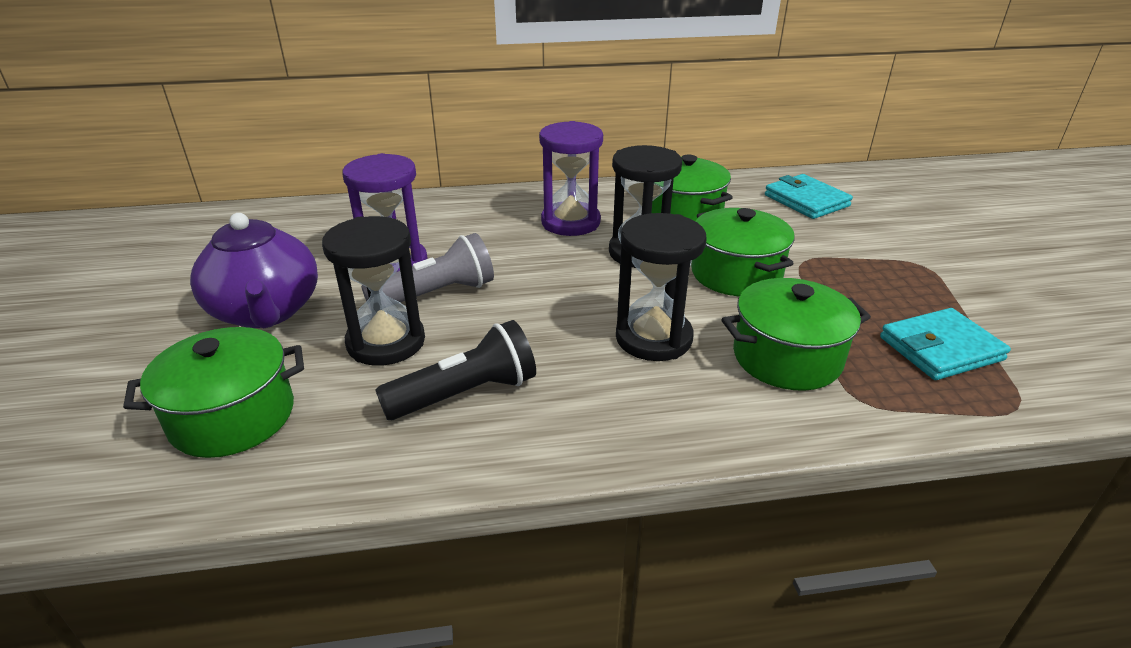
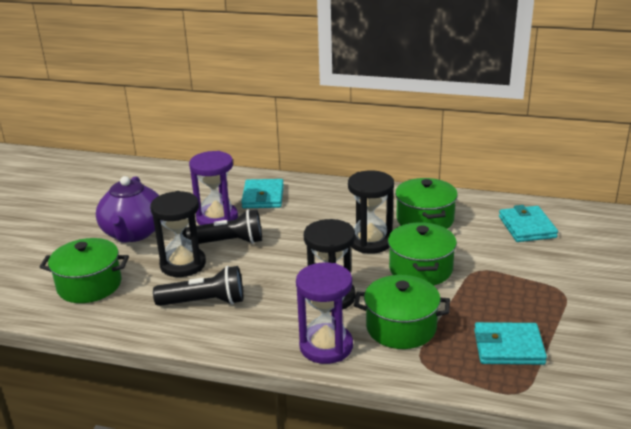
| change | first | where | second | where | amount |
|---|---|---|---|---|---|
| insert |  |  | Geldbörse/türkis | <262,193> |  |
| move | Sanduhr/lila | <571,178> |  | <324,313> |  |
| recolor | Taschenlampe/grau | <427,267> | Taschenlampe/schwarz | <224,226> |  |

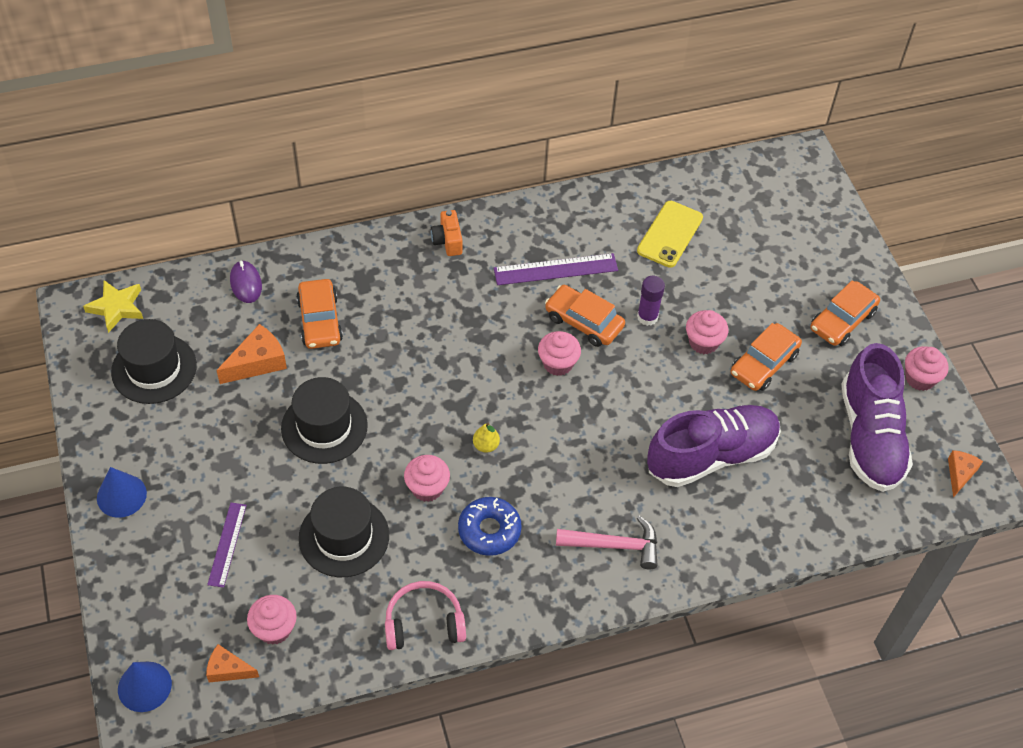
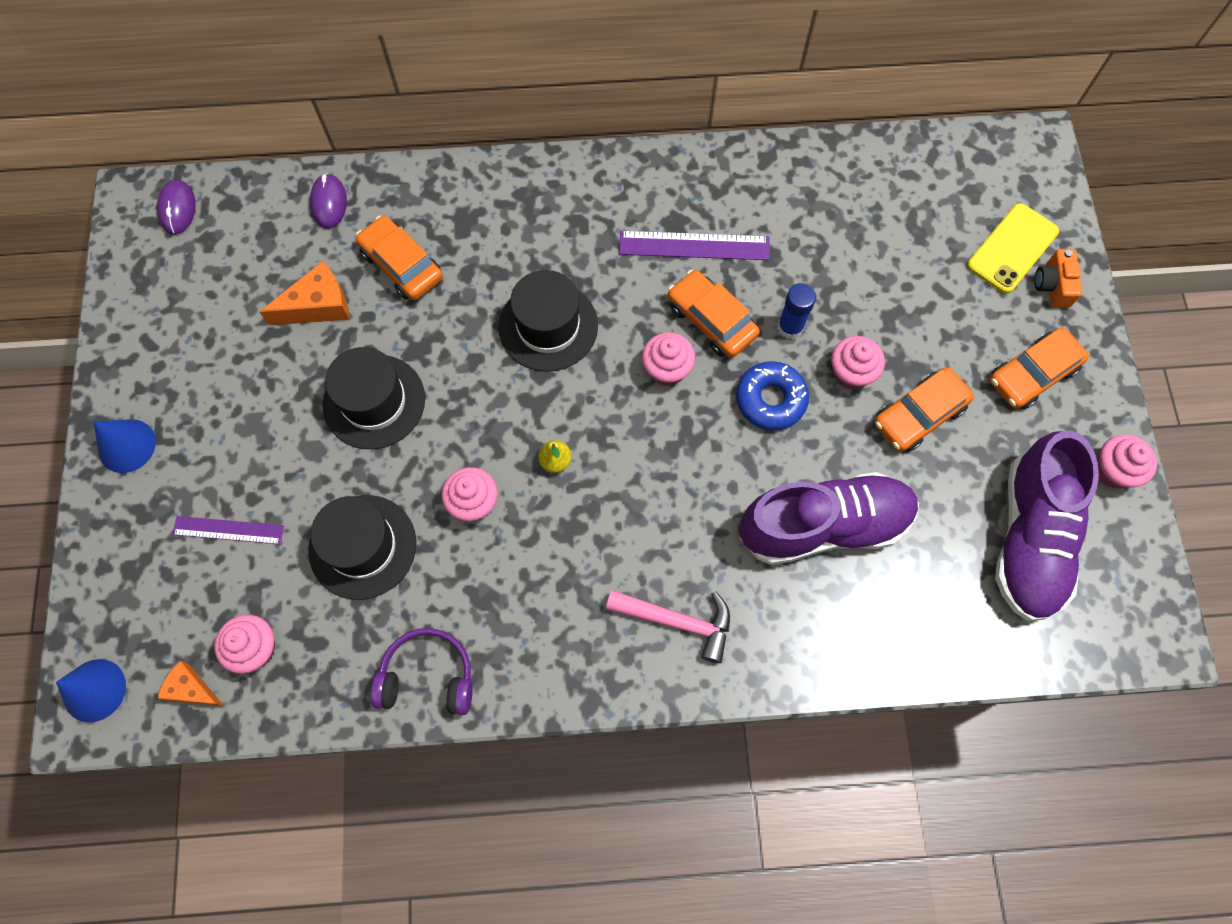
| change | first | where | second | where | amount |
|---|---|---|---|---|---|
| delete | Käse/orange | <965,474> |  |  |  |
| move | Hut/schwarz | <154,361> |  | <548,321> |  |
| move | Kamera/orange | <447,233> |  | <1058,278> |  |
| move | Donut/blau | <490,526> |  | <772,395> |  |
| move | Handy/gelb | <670,234> |  | <1013,248> |  |
| replace | Stern/gelb | <113,306> | Computermaus/lila | <176,207> |  |
| recolor | Kopfhörer/rosa | <425,615> | Kopfhörer/lila | <422,671> |  |
| recolor | Klebestift/lila | <651,301> | Klebestift/blau | <796,311> |  |
| rotate | Lineal/lila | <227,545> |  | <228,530> | 75 degrees clockwise |
| rotate | Auto/orange | <319,314> |  | <399,258> | 135 degrees clockwise |

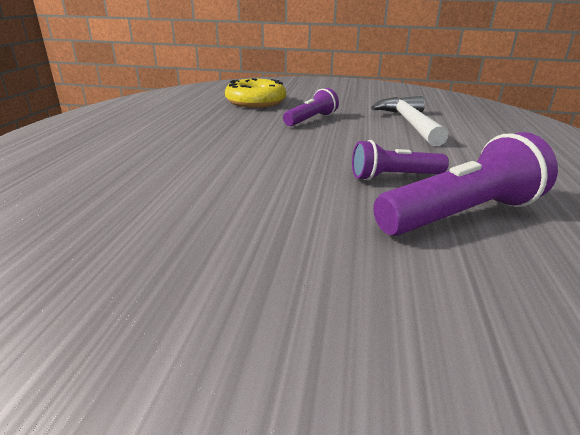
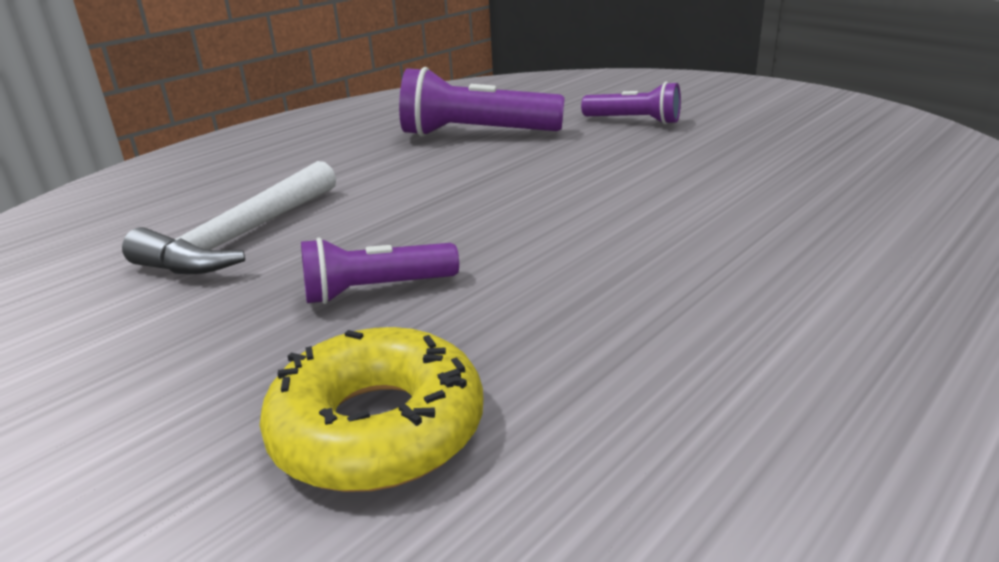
| change | first | where | second | where | amount |
|---|---|---|---|---|---|
| move | Taschenlampe/lila | <400,160> |  | <631,103> |  |

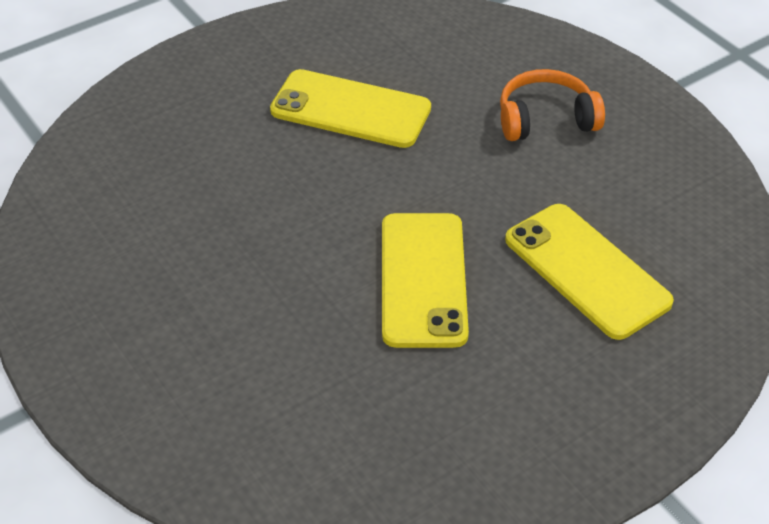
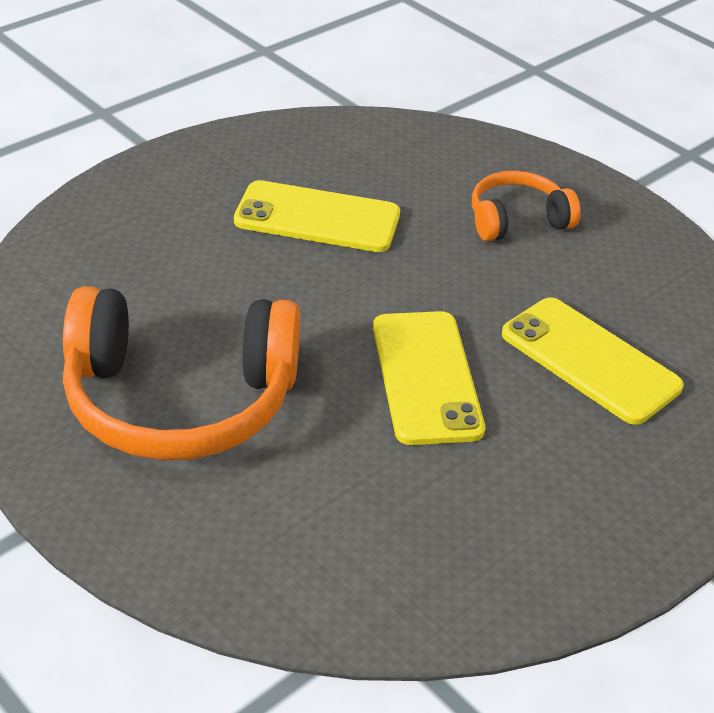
| change | first | where | second | where | amount |
|---|---|---|---|---|---|
| insert |  |  | Kopfhörer/orange | <181,373> |  |

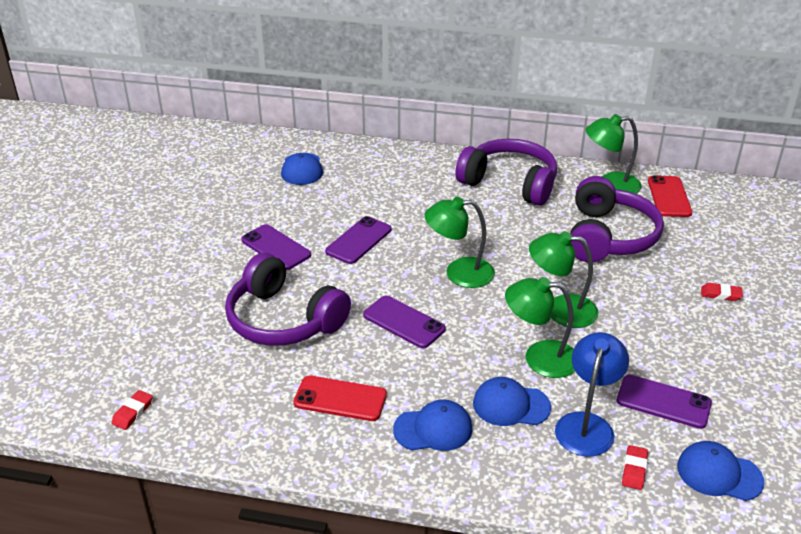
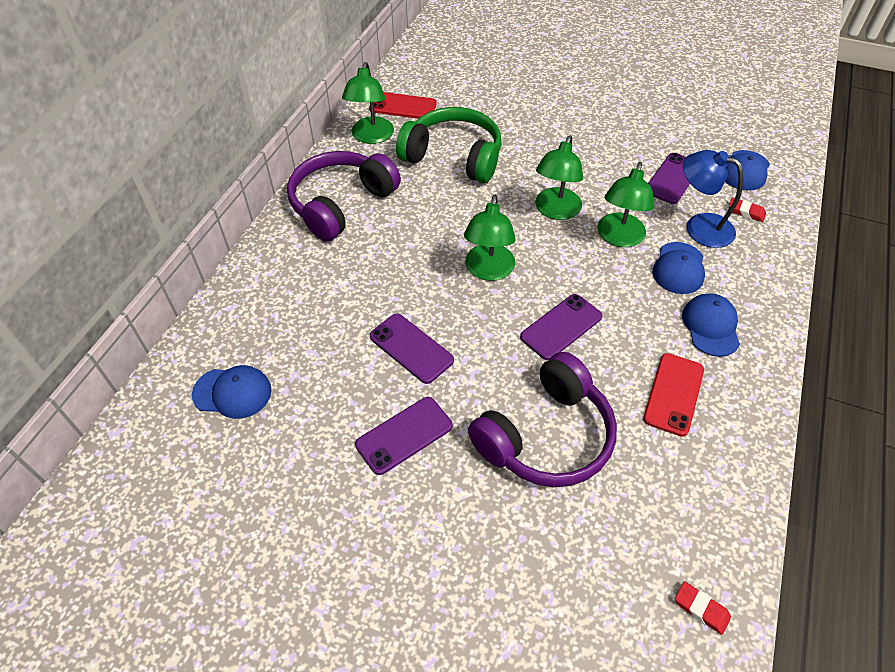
| change | first | where | second | where | amount |
|---|---|---|---|---|---|
| delete | Radiergummi/rot | <722,292> |  |  |  |
| recolor | Kopfhörer/lila | <617,219> | Kopfhörer/grün | <448,145> |  |

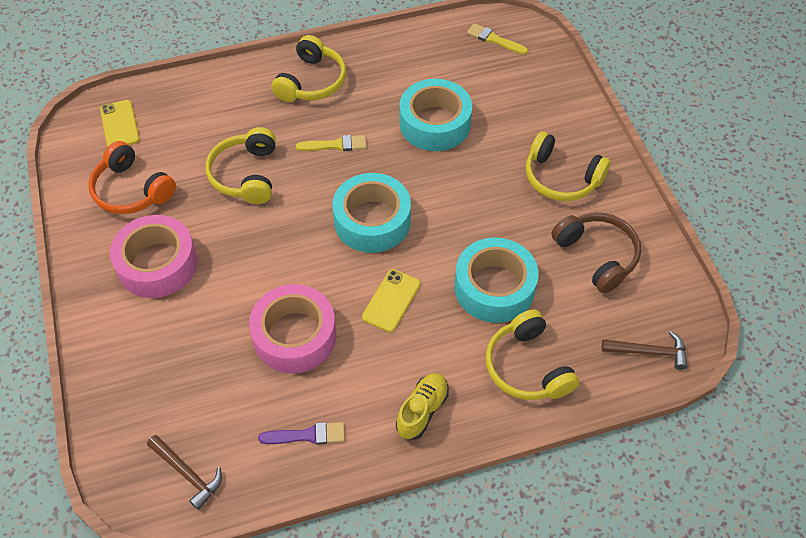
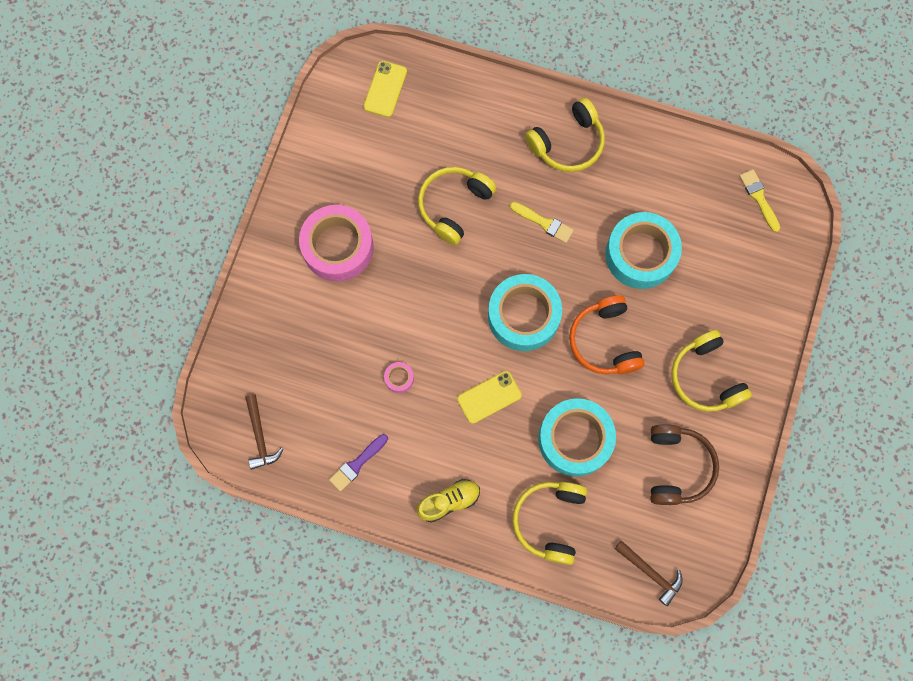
| change | first | where | second | where | amount |
|---|---|---|---|---|---|
| move | Kopfhörer/orange | <132,177> |  | <607,334> |  |
| rotate | Pinsel/lila | <301,433> |  | <358,463> | 105 degrees clockwise |
| resize | Klebeband/rosa | <292,328> |  | <399,377> | x0.40 |

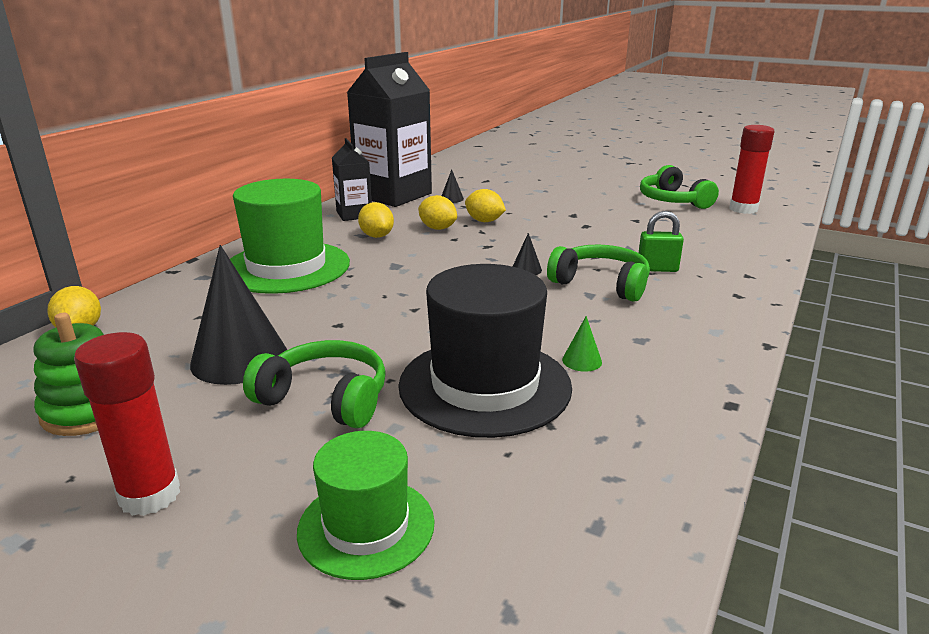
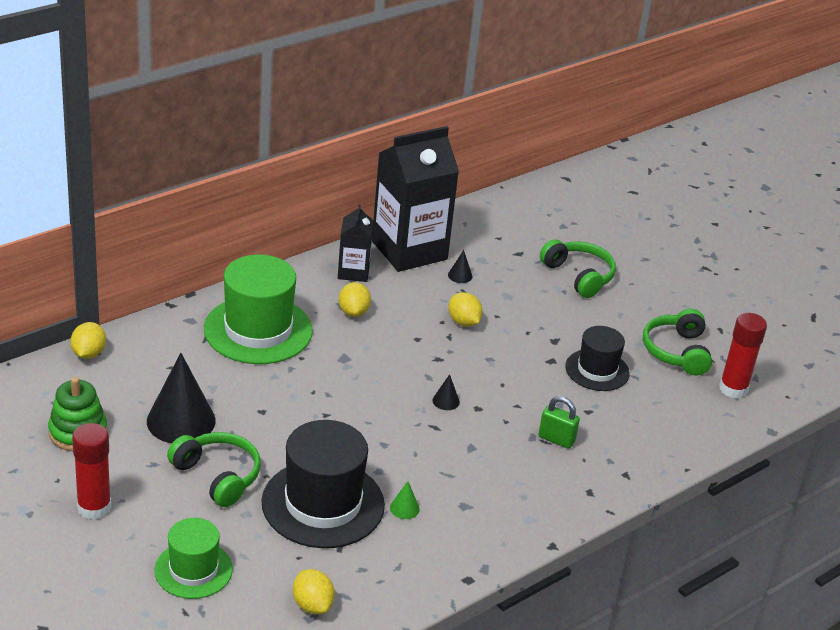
| change | first | where | second | where | amount |
|---|---|---|---|---|---|
| insert |  |  | Hut/schwarz | <597,358> |  |
| move | Zitrone/gelb | <437,212> |  | <314,591> |  |
| move | Kopfhörer/grün | <598,273> |  | <578,268> |  |

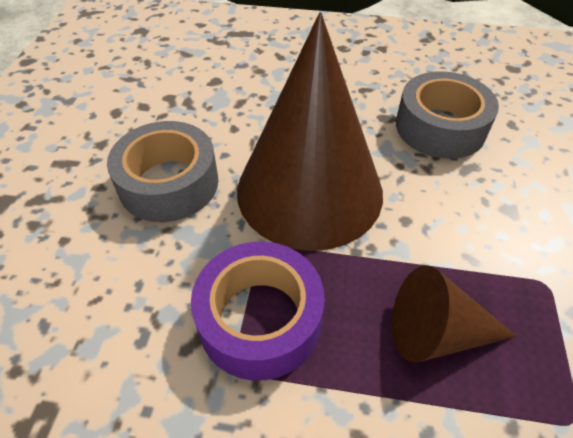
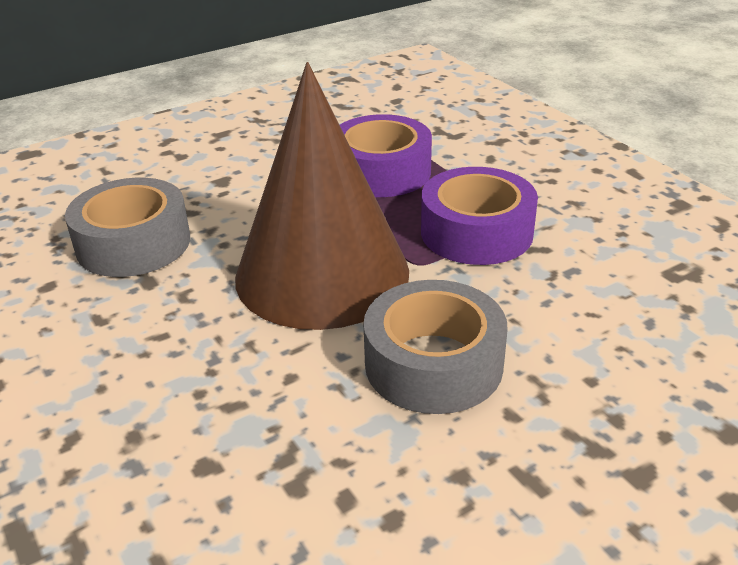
| change | first | where | second | where | amount |
|---|---|---|---|---|---|
| replace | Kegel/braun | <454,314> | Klebeband/lila | <386,155> |  |

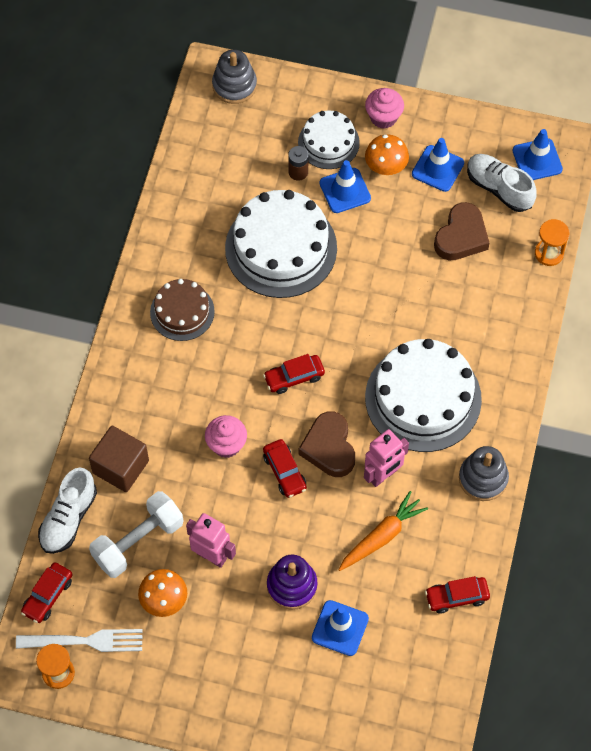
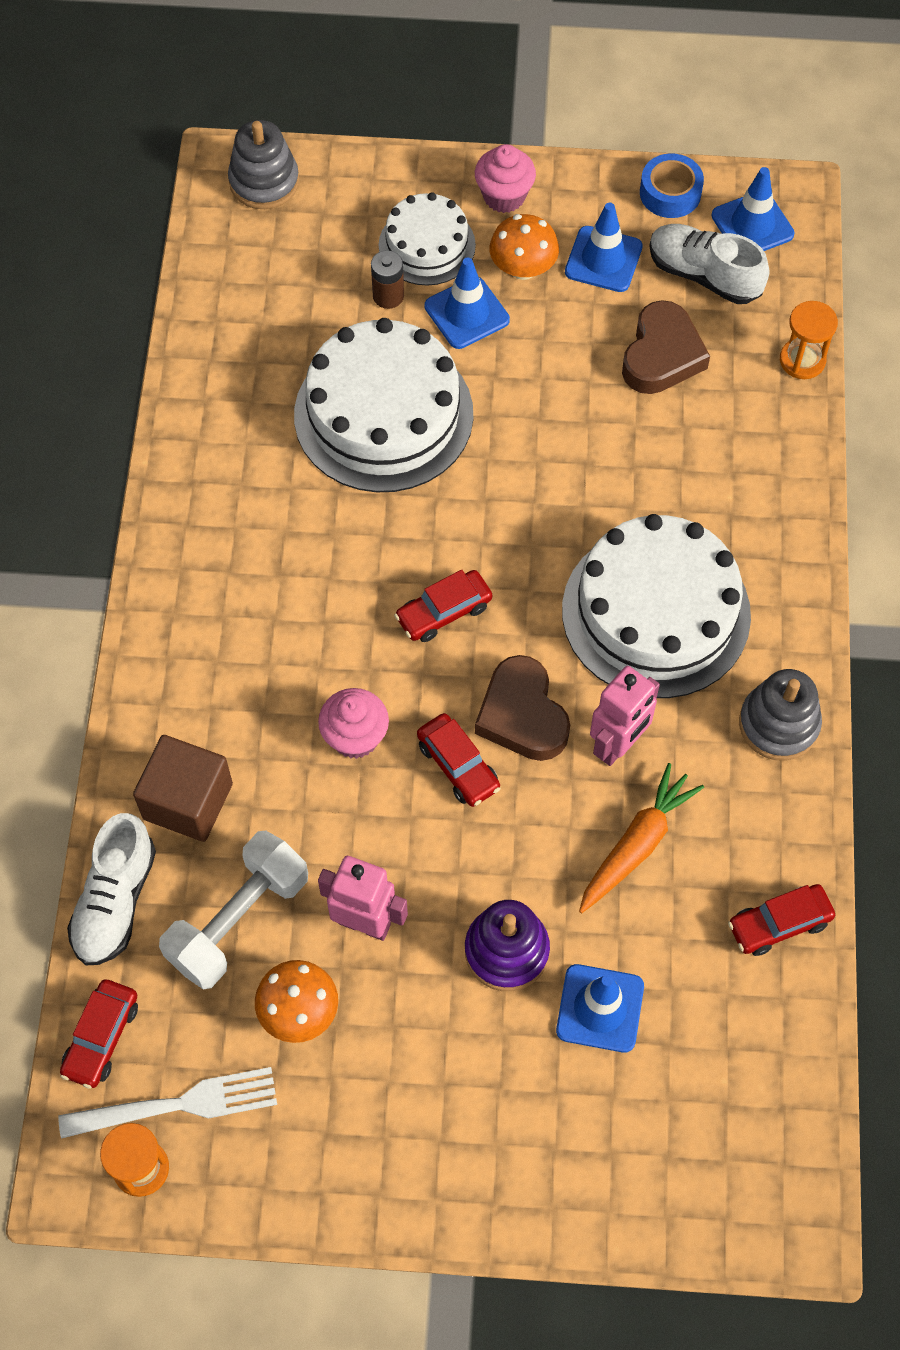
| change | first | where | second | where | amount |
|---|---|---|---|---|---|
| delete | Kuchen/braun | <182,310> |  |  |  |
| insert |  |  | Klebeband/blau | <672,185> |  |

